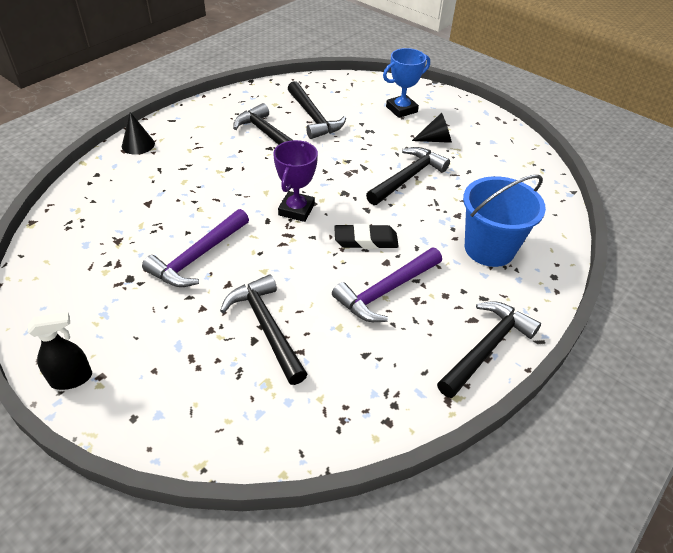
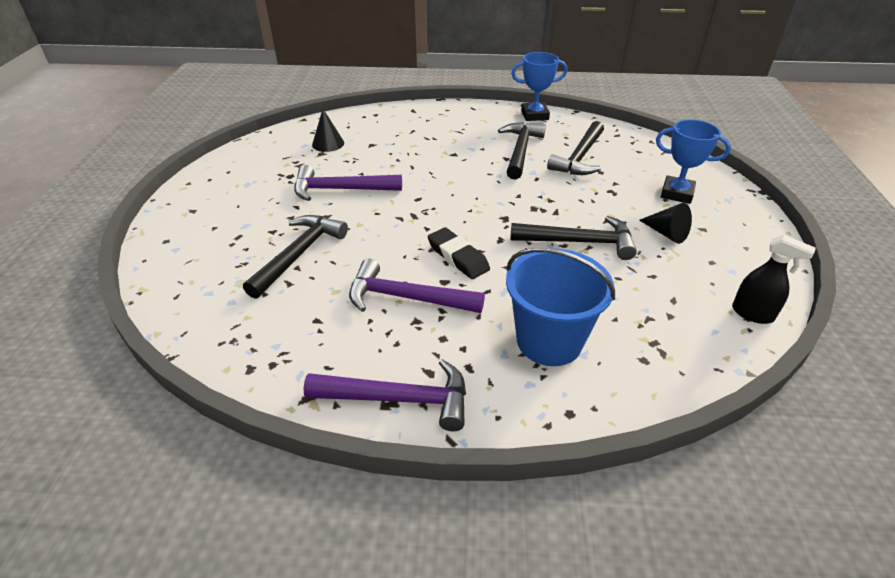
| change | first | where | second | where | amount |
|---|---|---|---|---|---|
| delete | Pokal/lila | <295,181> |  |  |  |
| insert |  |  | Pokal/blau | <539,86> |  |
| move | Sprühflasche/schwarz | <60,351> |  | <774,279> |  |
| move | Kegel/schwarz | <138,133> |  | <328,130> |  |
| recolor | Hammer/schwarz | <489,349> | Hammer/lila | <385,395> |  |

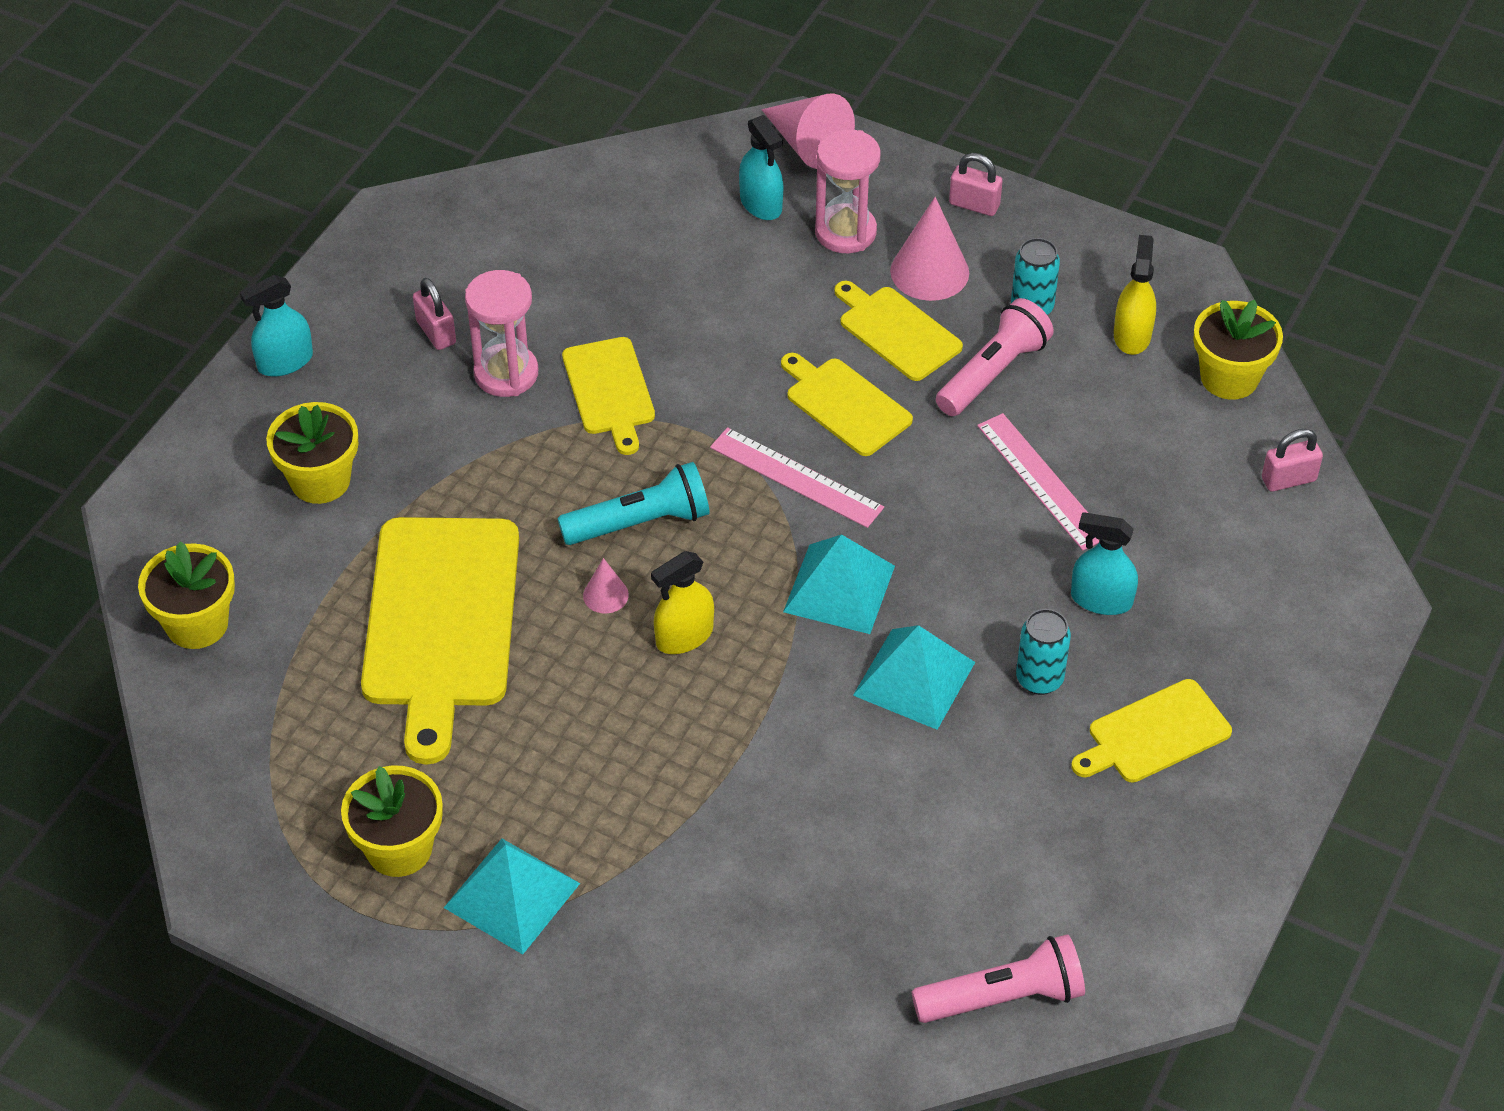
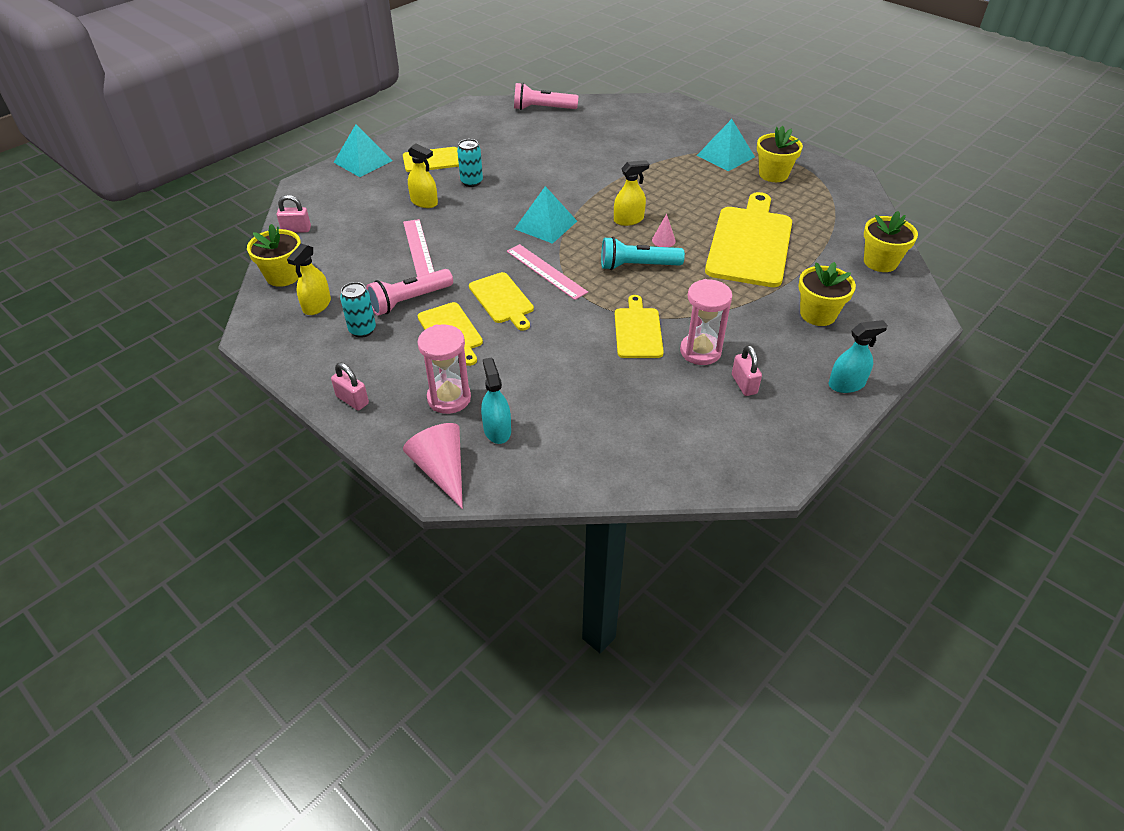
| change | first | where | second | where | amount |
|---|---|---|---|---|---|
| delete | Kegel/rosa | <929,249> |  |  |  |
| move | Pyramide/türkis | <914,677> |  | <363,150> |  |
| recolor | Sprühflasche/türkis | <1104,563> | Sprühflasche/gelb | <423,176> |  |

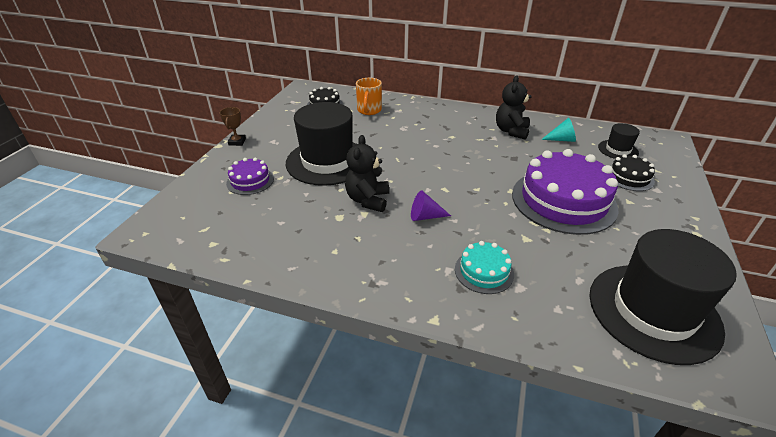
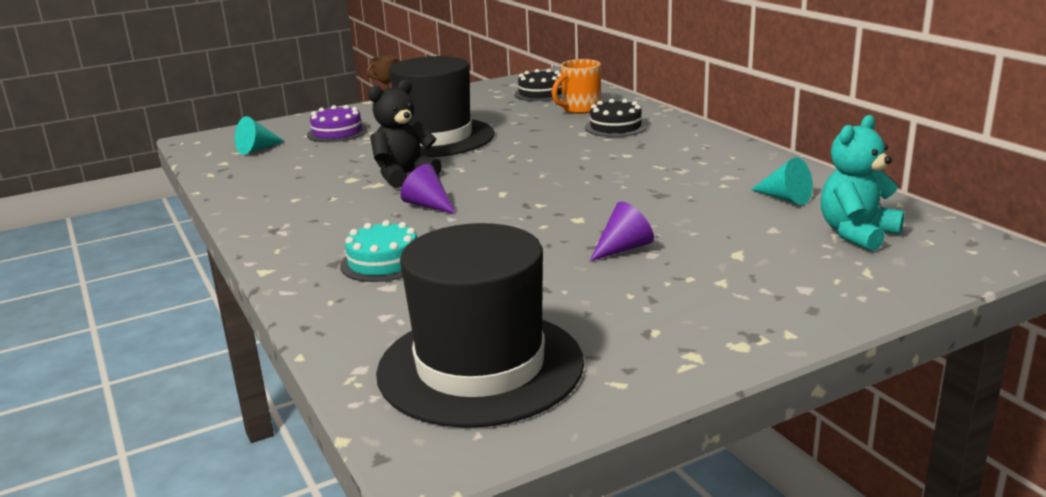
| change | first | where | second | where | amount |
|---|---|---|---|---|---|
| delete | Teddybär/schwarz | <514,107> |  |  |  |
| insert |  |  | Kegel/türkis | <260,135> |  |
| move | Kuchen/schwarz | <633,172> |  | <616,118> |  |
| replace | Kuchen/lila | <565,192> | Kegel/lila | <622,231> |  |
| replace | Hut/schwarz | <619,141> | Teddybär/türkis | <862,183> |  |

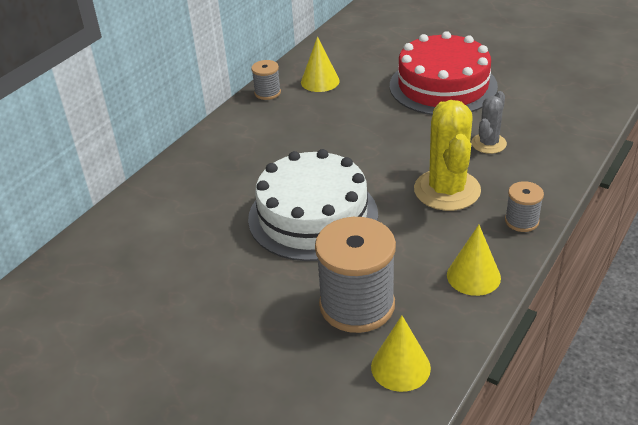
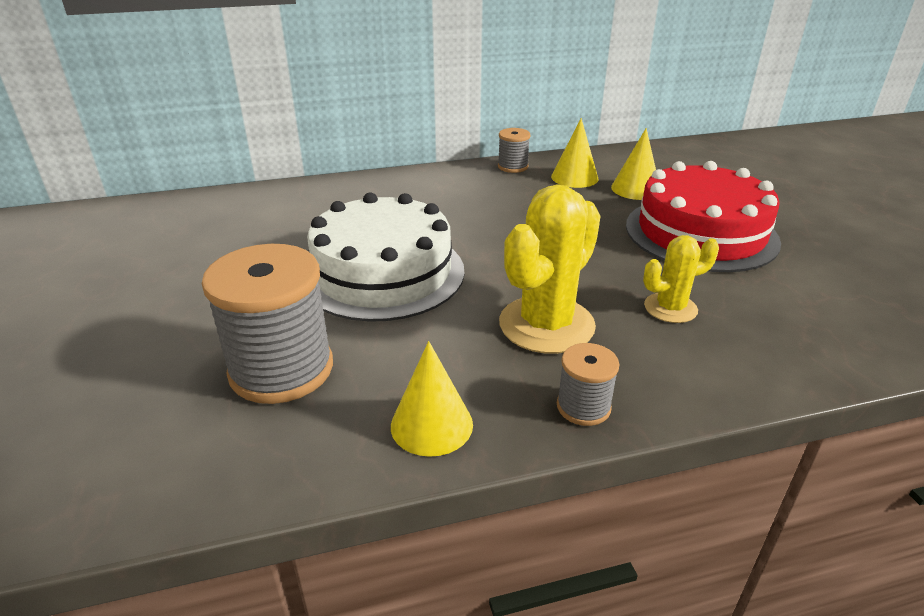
| change | first | where | second | where | amount |
|---|---|---|---|---|---|
| move | Kegel/gelb | <401,353> |  | <633,164> |  |
| recolor | Kaktus/grau | <489,122> | Kaktus/gelb | <681,279> |  |

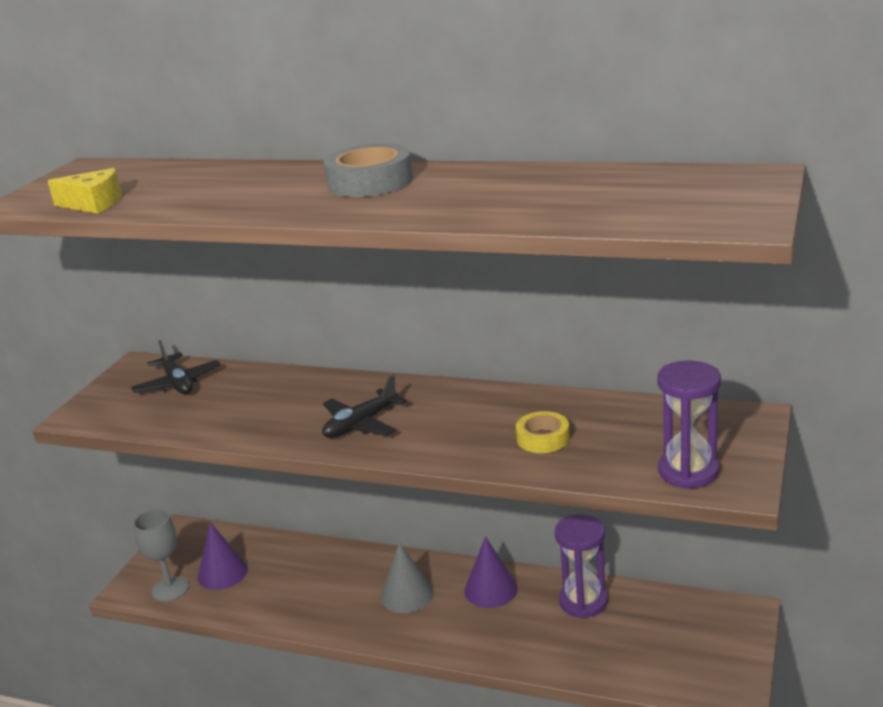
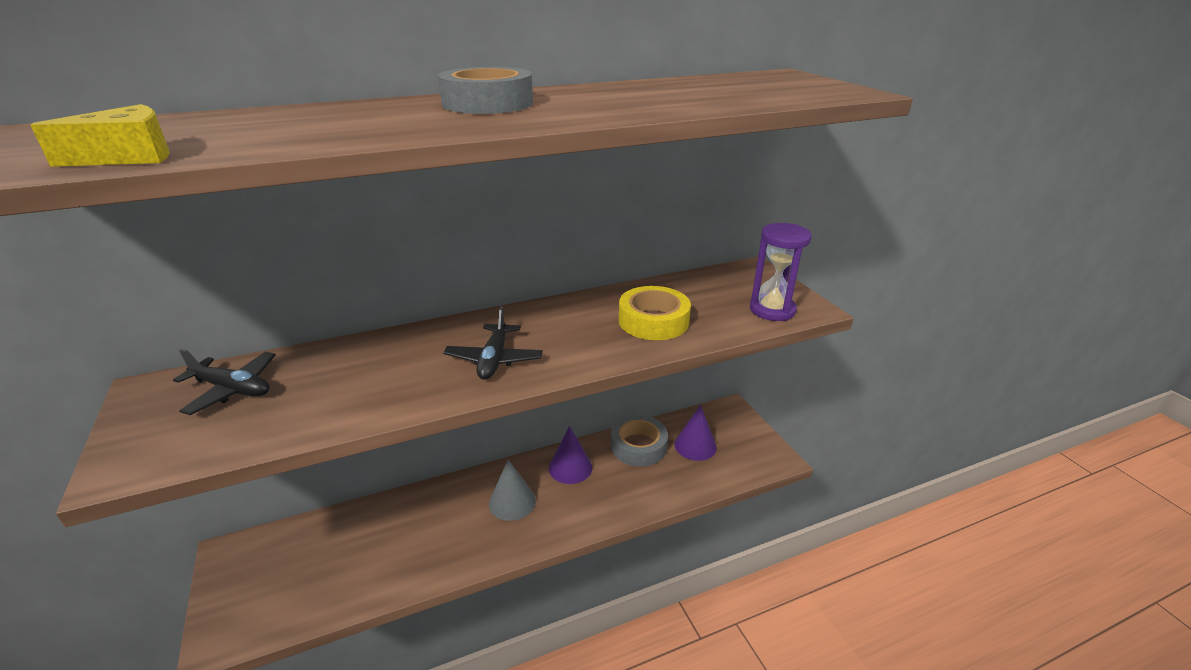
| change | first | where | second | where | amount |
|---|---|---|---|---|---|
| delete | Kelch/grau | <161,555> |  |  |  |
| move | Kegel/lila | <223,556> |  | <695,433> |  |
| replace | Sanduhr/lila | <581,566> | Klebeband/grau | <639,440> |  |
| resize | Klebeband/gelb | <543,432> |  | <655,313> | x1.59 |

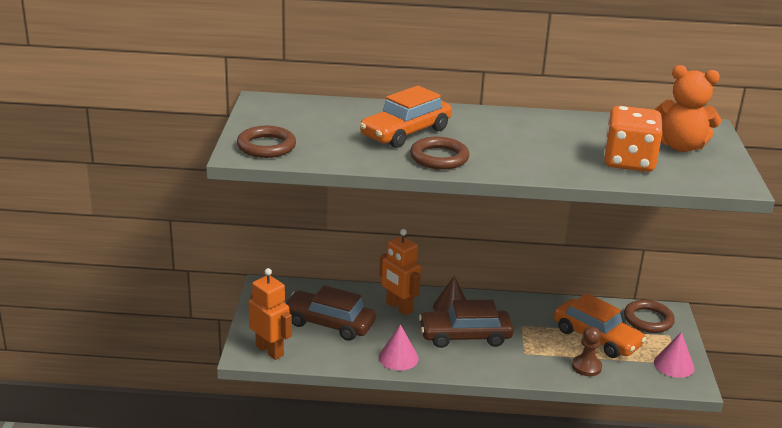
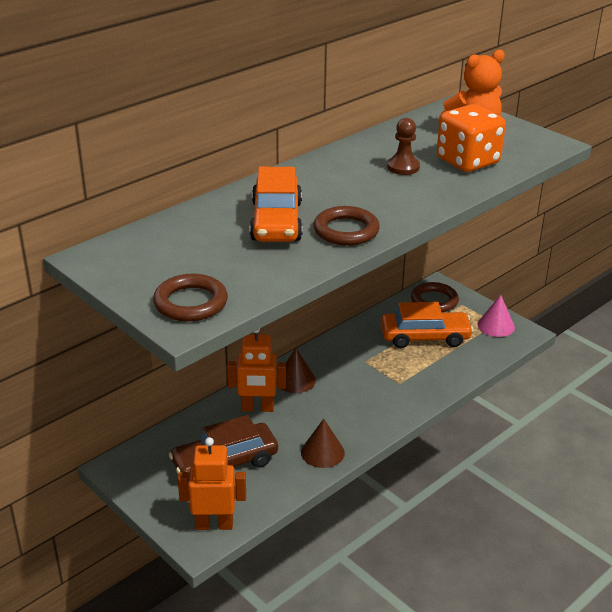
| change | first | where | second | where | amount |
|---|---|---|---|---|---|
| delete | Auto/braun | <466,324> |  |  |  |
| move | Bauer/braun | <587,351> |  | <403,146> |  |
| recolor | Kegel/rosa | <399,347> | Kegel/braun | <323,443> |  |

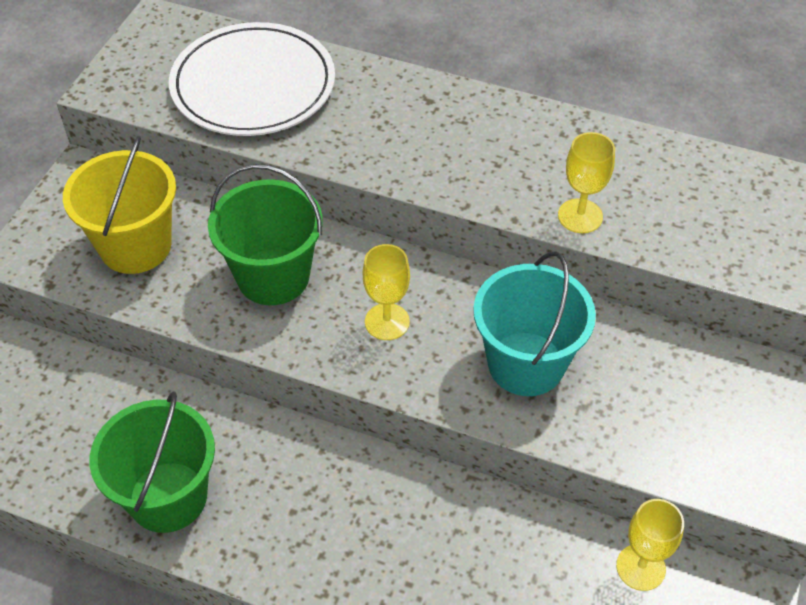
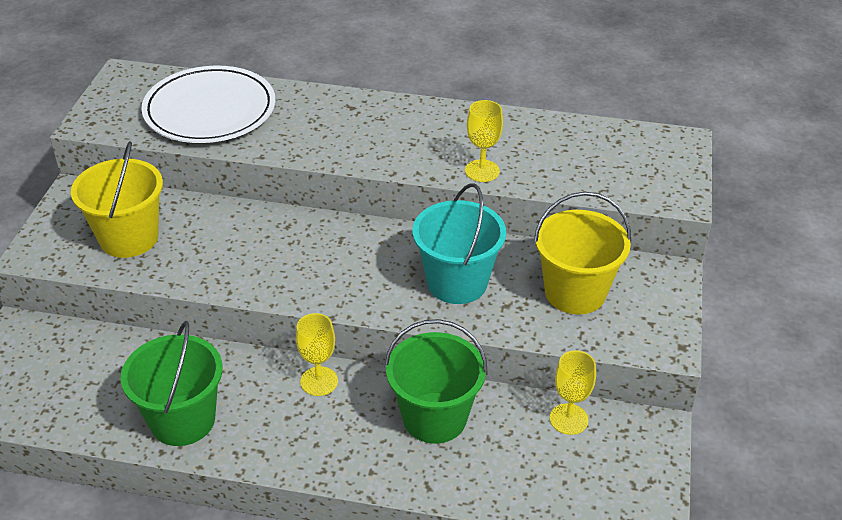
| change | first | where | second | where | amount |
|---|---|---|---|---|---|
| insert |  |  | Eimer/gelb | <582,253> |  |
| move | Eimer/grün | <265,234> |  | <436,381> |  |
| move | Kelch/gelb | <386,292> |  | <317,354> |  |

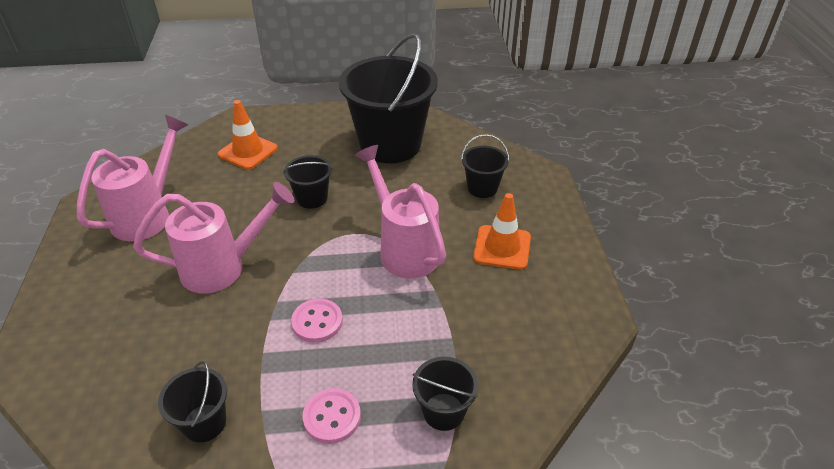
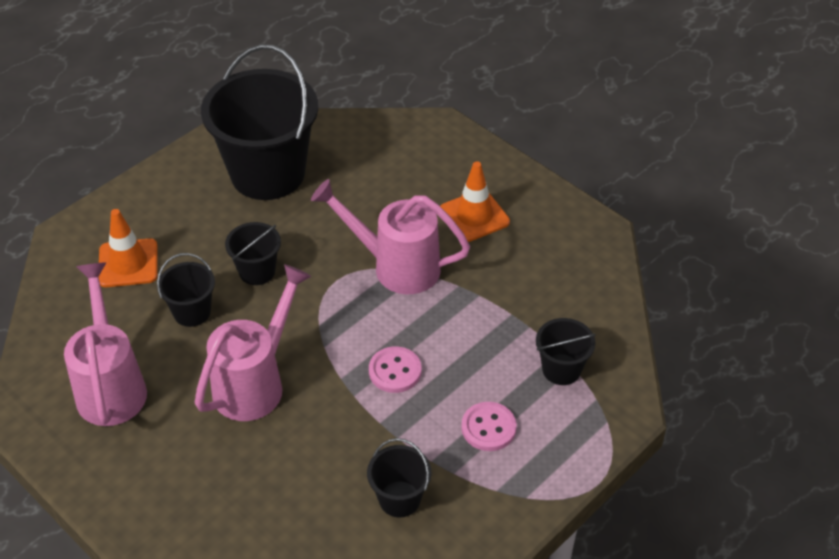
| change | first | where | second | where | amount |
|---|---|---|---|---|---|
| move | Eimer/schwarz | <485,166> |  | <186,290> |  |

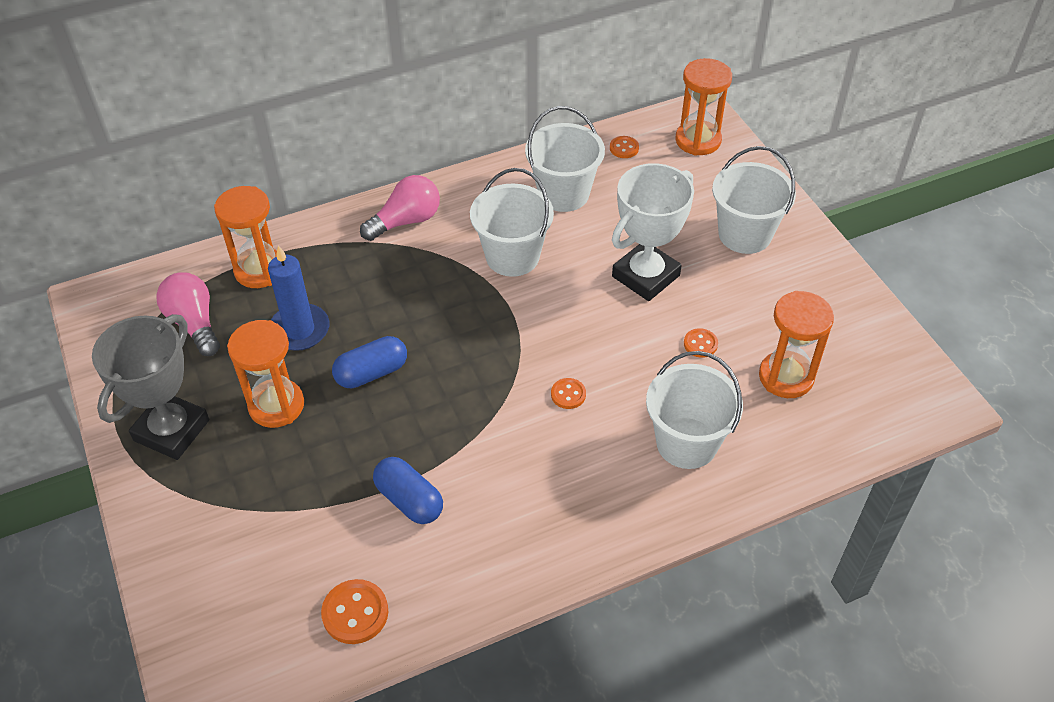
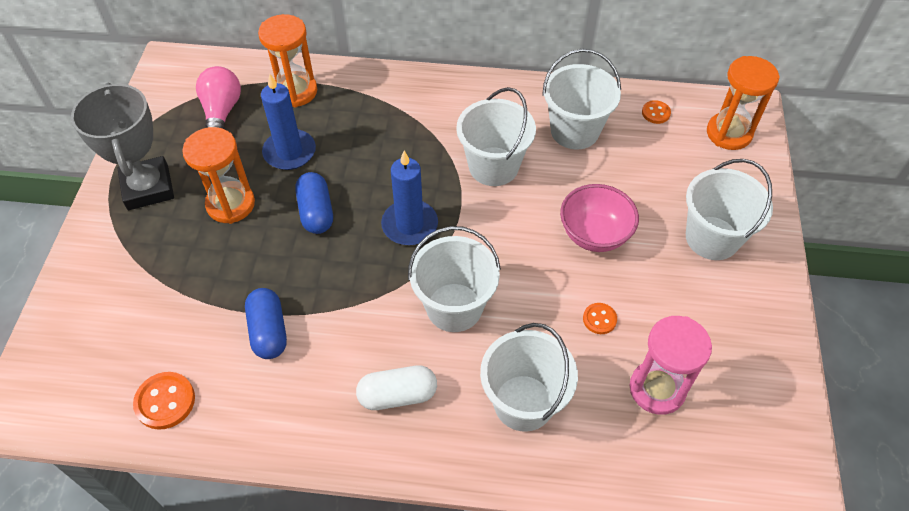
| change | first | where | second | where | amount |
|---|---|---|---|---|---|
| delete | Glühbirne/rosa | <400,208> |  |  |  |
| insert |  |  | Kapsel/weiß | <396,387> |  |
| insert |  |  | Kerze/blau | <409,198> |  |
| replace | Knopf/orange | <568,393> | Eimer/weiß | <454,279> |  |
| replace | Pokal/weiß | <653,232> | Schüssel/rosa | <599,218> |  |
| recolor | Sanduhr/orange | <796,344> | Sanduhr/rosa | <671,365> |  |
| rotate | Pokal/grau | <150,387> |  | <122,146> | 75 degrees counterclockwise |
| rotate | Kapsel/blau | <369,362> |  | <314,203> | 75 degrees clockwise |

